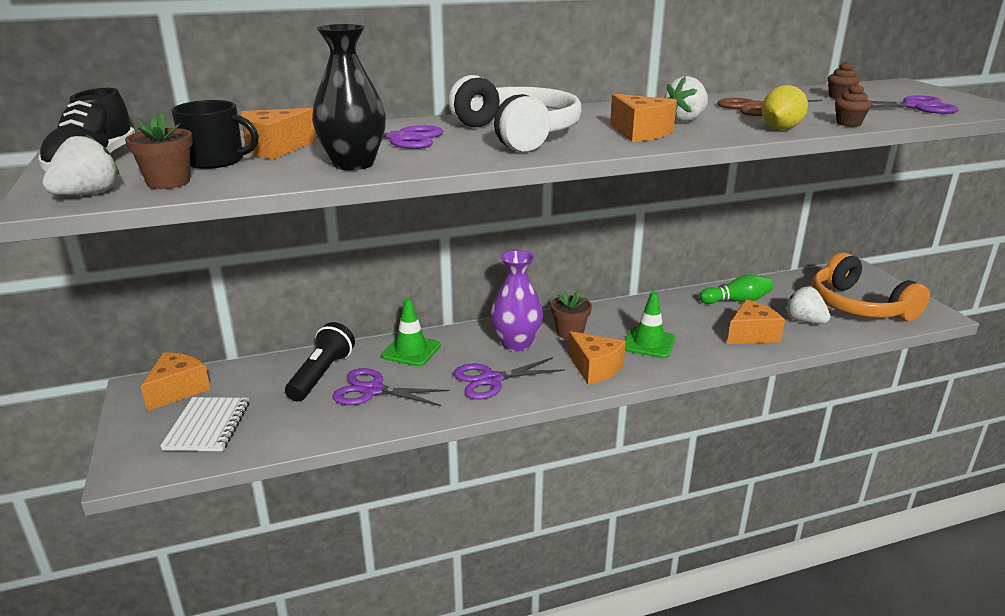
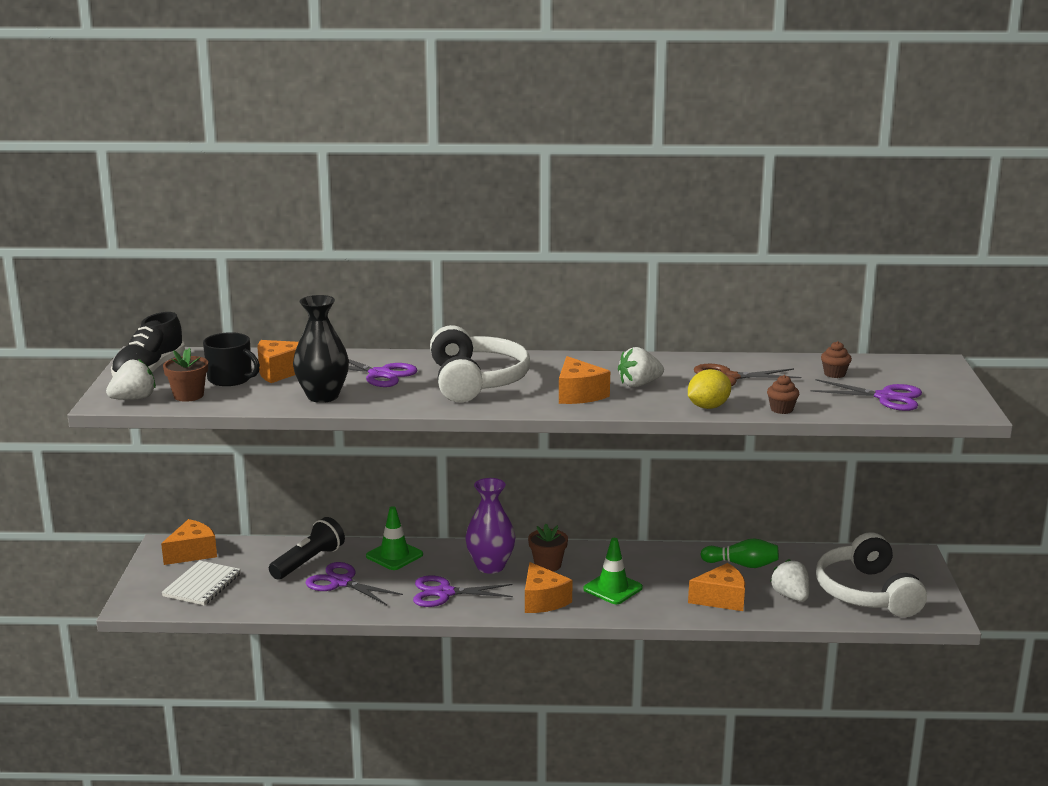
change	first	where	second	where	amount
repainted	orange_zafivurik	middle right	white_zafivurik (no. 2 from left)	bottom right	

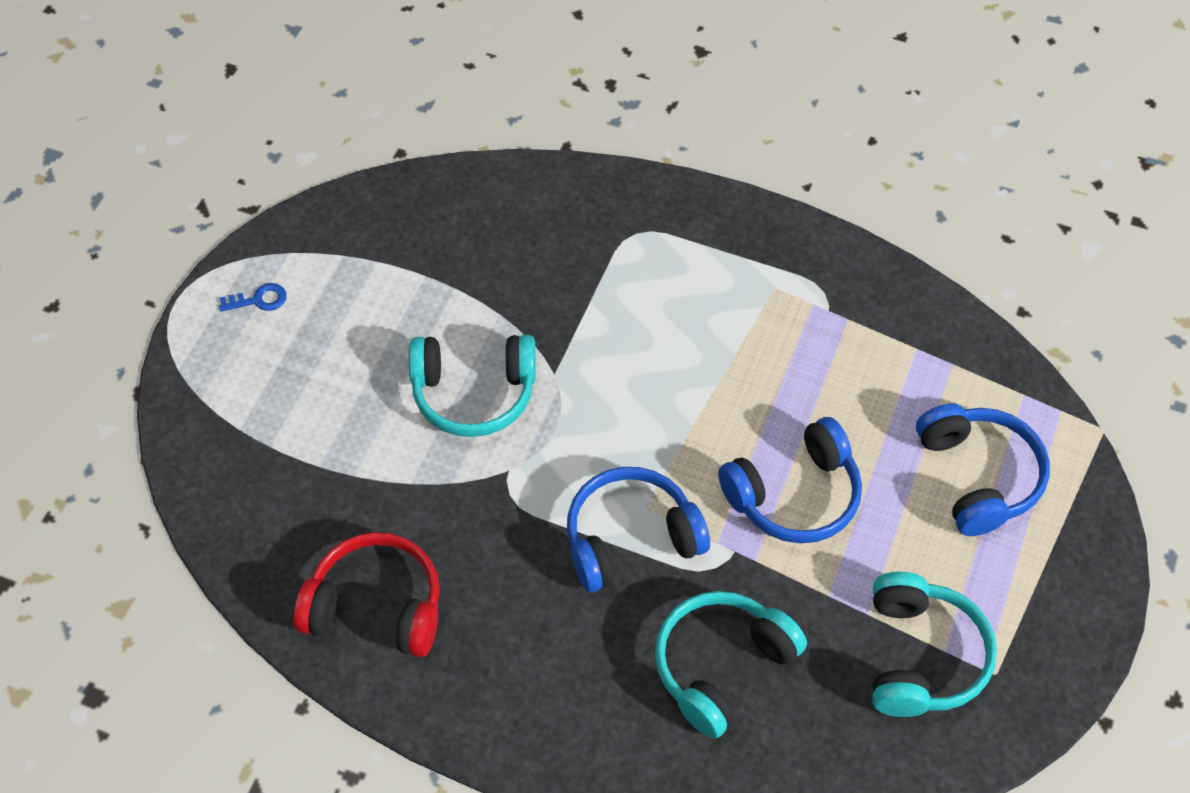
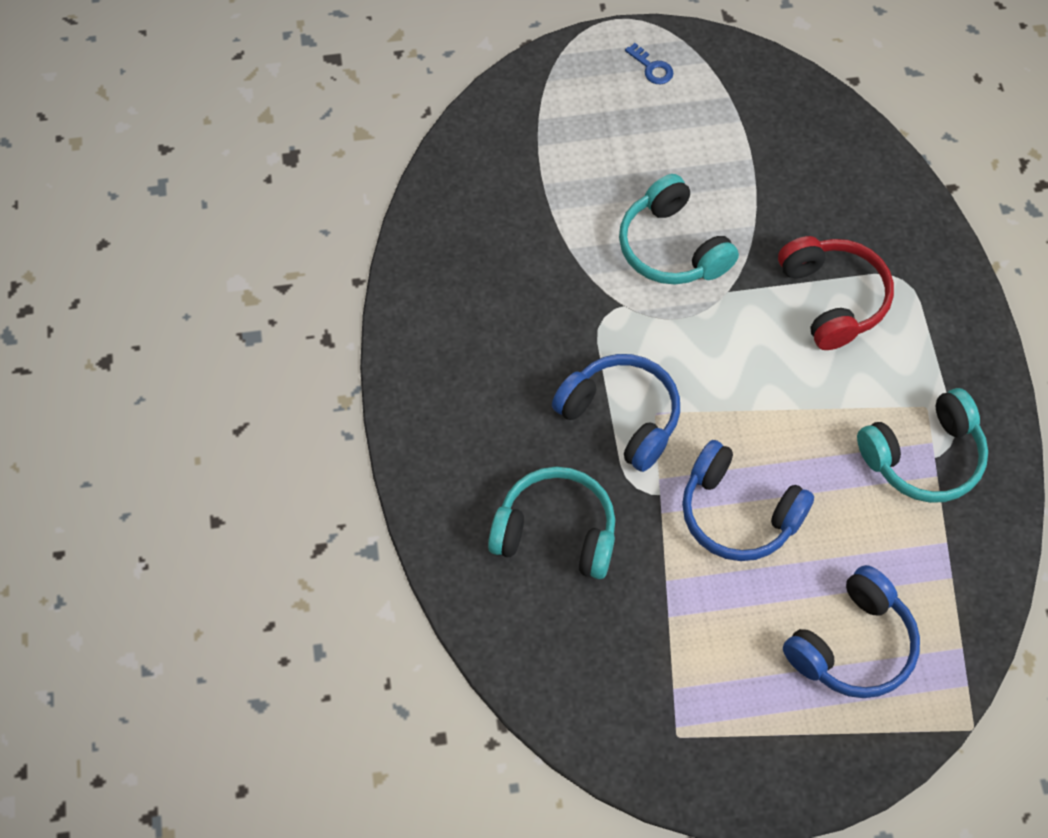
change	first	where	second	where	amount
shifted	red_zafivurik	bottom left		middle right	
shifted	turquoise_zafivurik (no. 3 from left)	bottom right		middle right	

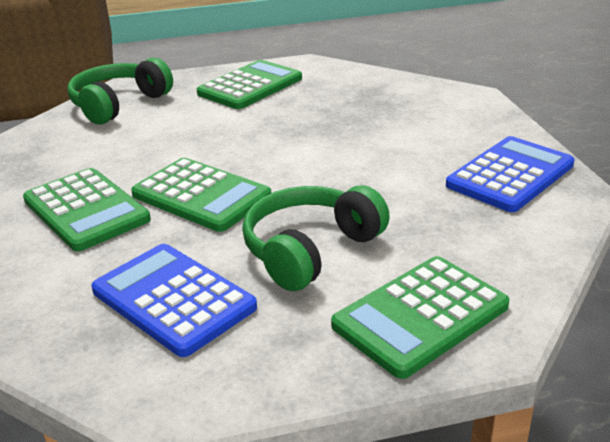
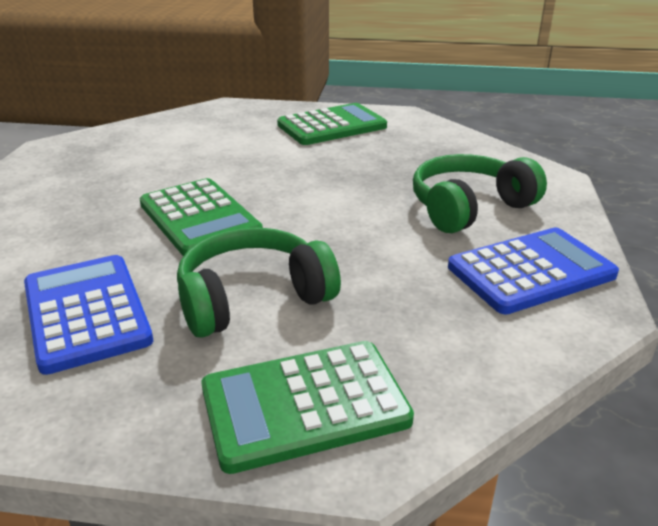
change	first	where	second	where	amount
gone	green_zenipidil (no. 1 from left)	middle left			
shifted	green_zafivurik (no. 1 from left in the first image)	top left	green_zafivurik (no. 2 from left)	middle right	

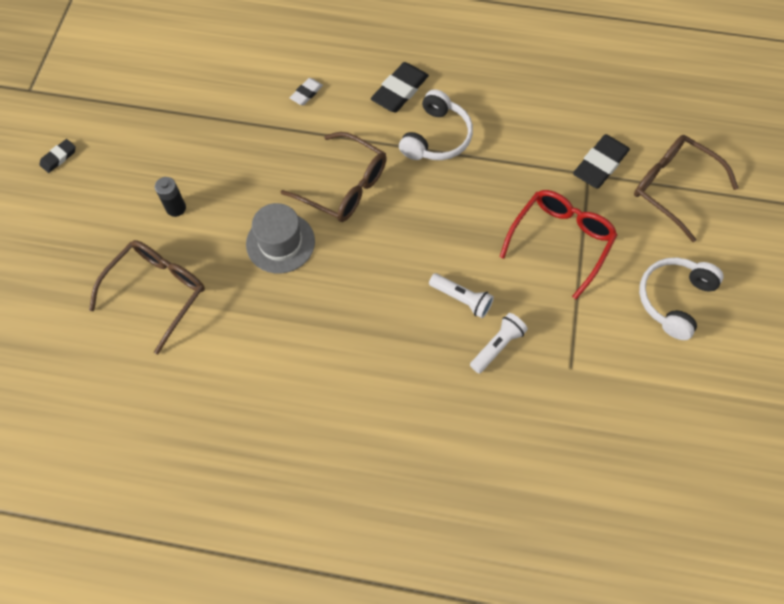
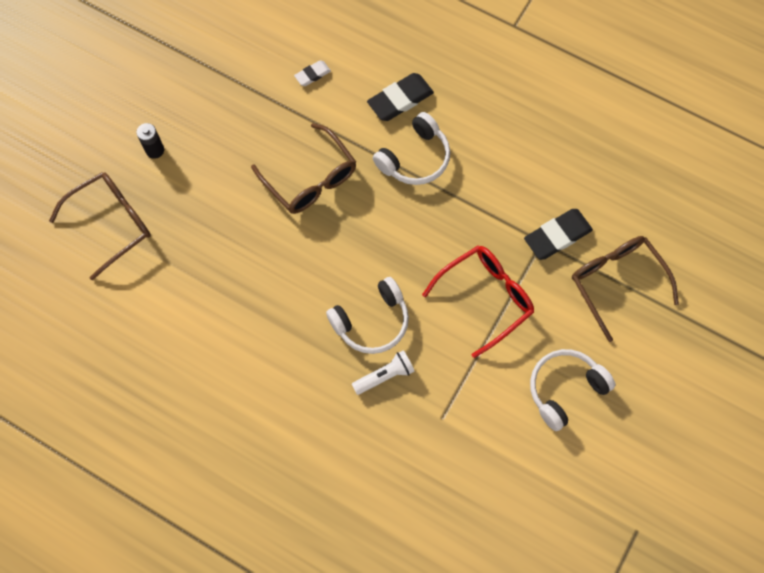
change	first	where	second	where	amount
gone	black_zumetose (no. 1 from left)	top left			
gone	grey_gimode	centre			
swapped	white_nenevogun (no. 1 from left)	centre	white_zafivurik (no. 1 from left)	centre	

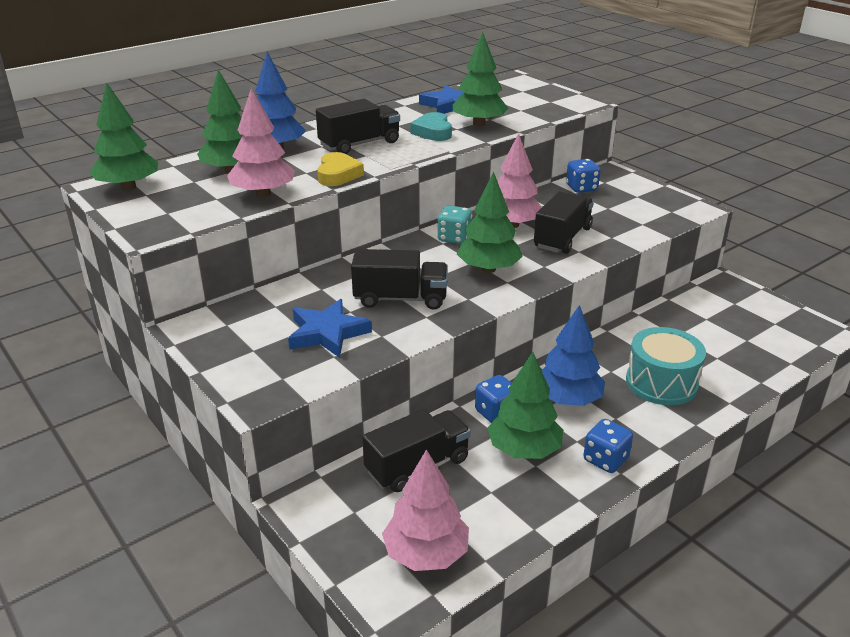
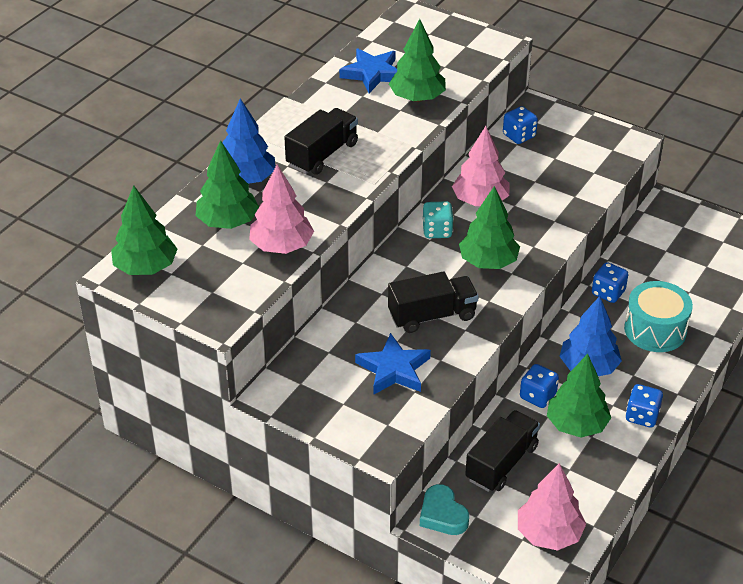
change	first	where	second	where	amount
gone	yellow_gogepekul	top centre			
shifted	turquoise_gogepekul	top centre		bottom centre	
gone	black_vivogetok (no. 4 from left)	centre			
new			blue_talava (no. 3 from left)	middle right	

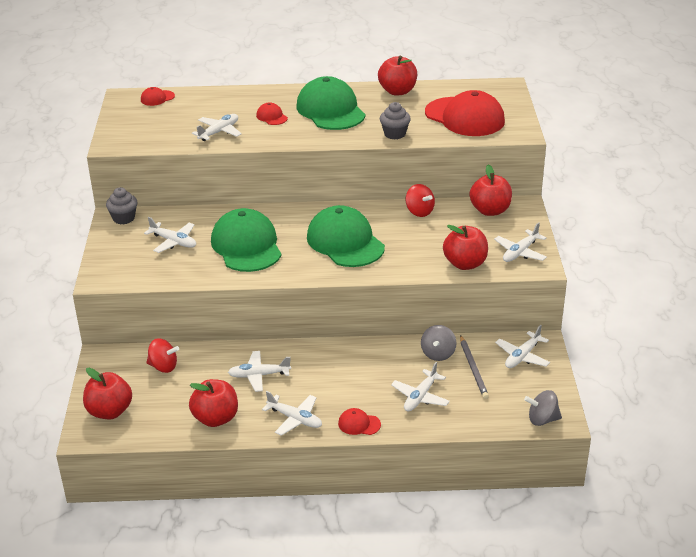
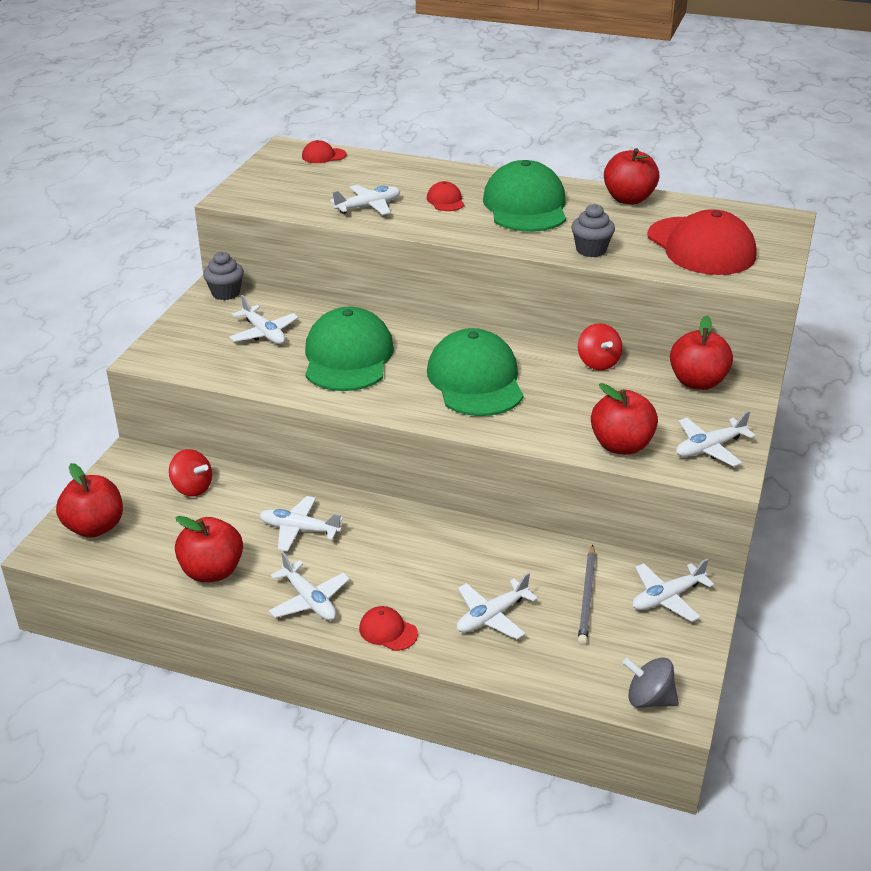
change	first	where	second	where	amount
gone	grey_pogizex (no. 1 from left)	centre			

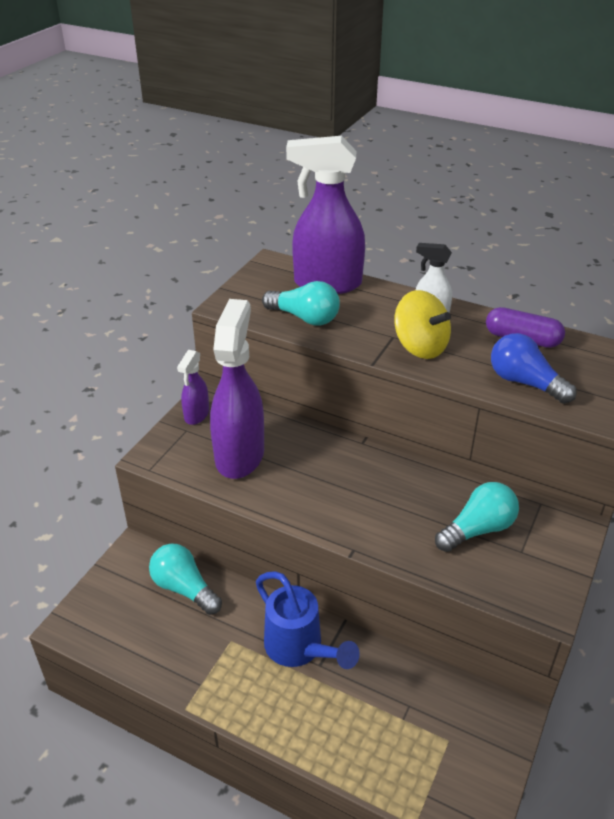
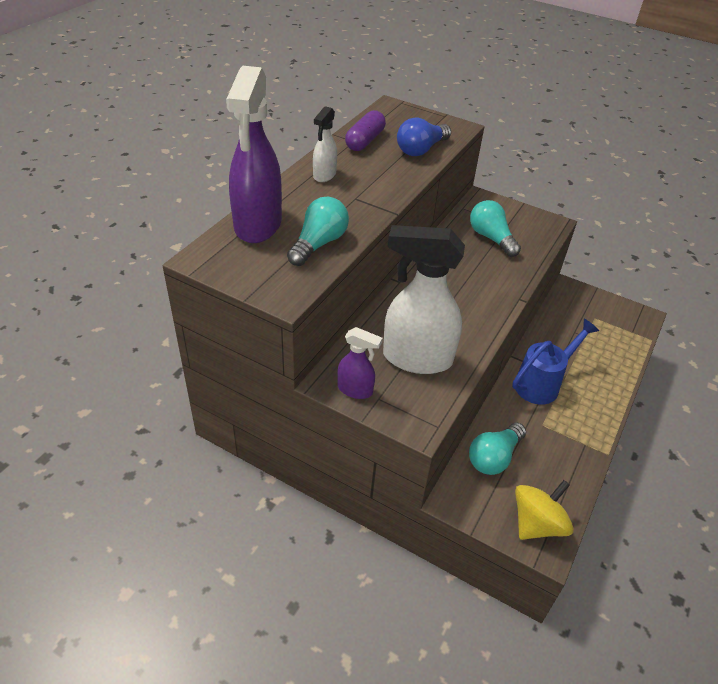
change	first	where	second	where	amount
repainted	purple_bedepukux (no. 2 from left)	centre	white_bedepukux (no. 2 from left)	centre	
shifted	yellow_pogizex	middle right		bottom right	

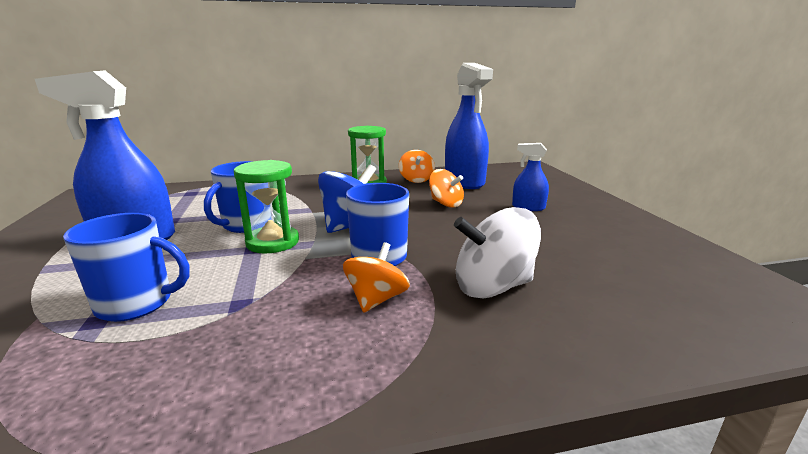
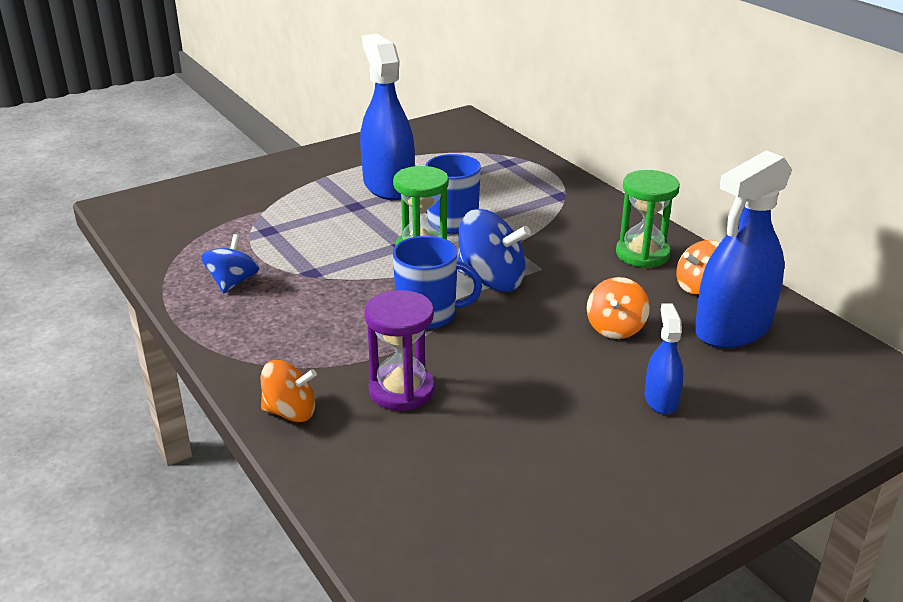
change	first	where	second	where	amount
gone	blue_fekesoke (no. 1 from left)	middle left			
shifted	orange_pogizex (no. 1 from left)	centre		middle left	
swapped	white_pogizex	centre	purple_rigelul	centre	
new			blue_pogizex (no. 1 from left)	middle left	

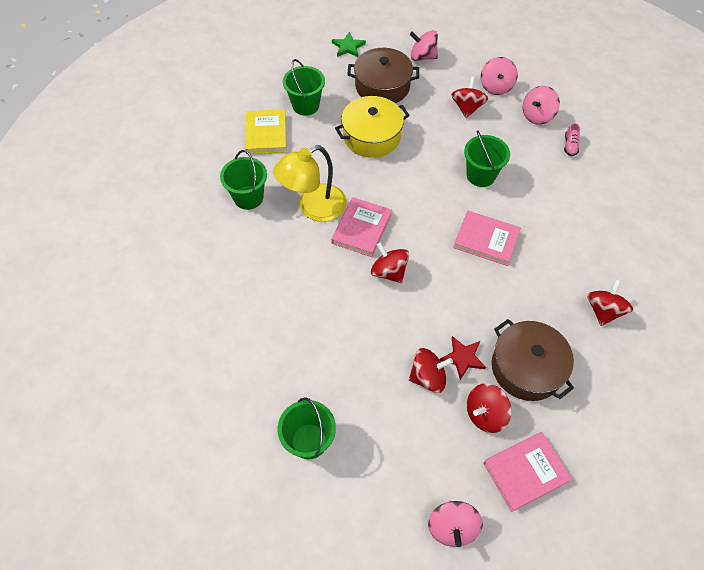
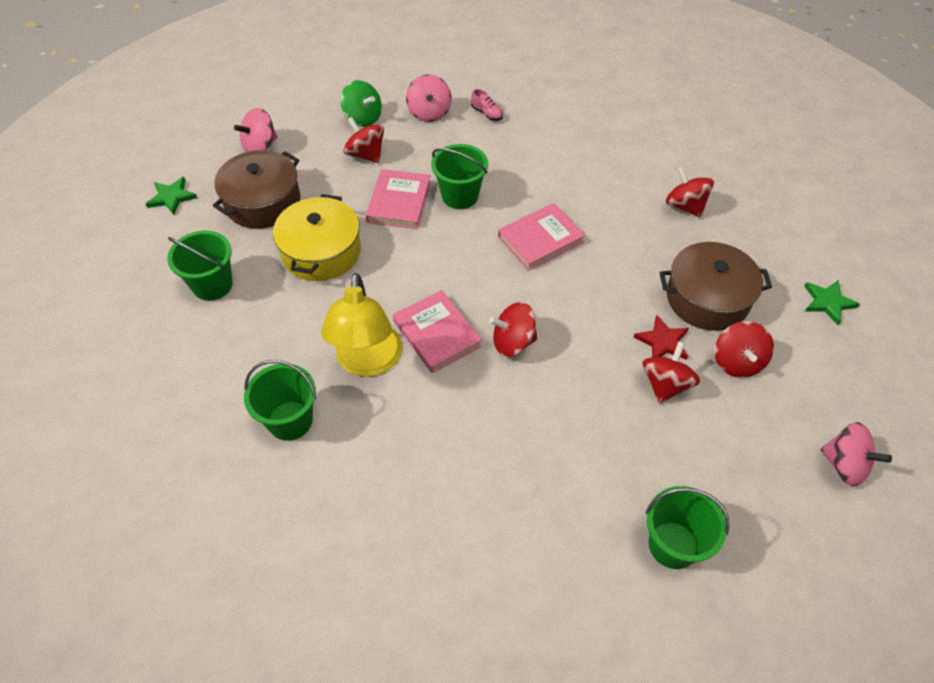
change	first	where	second	where	amount
gone	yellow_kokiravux	top centre			
repainted	pink_pogizex (no. 3 from left)	top right	green_pogizex	top centre	
shifted	pink_kokiravux (no. 3 from left in the first image)	bottom right	pink_kokiravux (no. 1 from left)	top centre	
new			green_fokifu (no. 2 from left)	middle right	

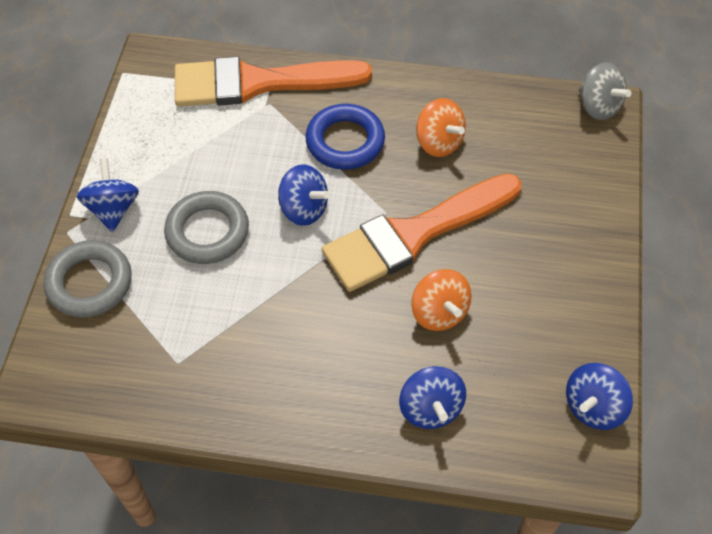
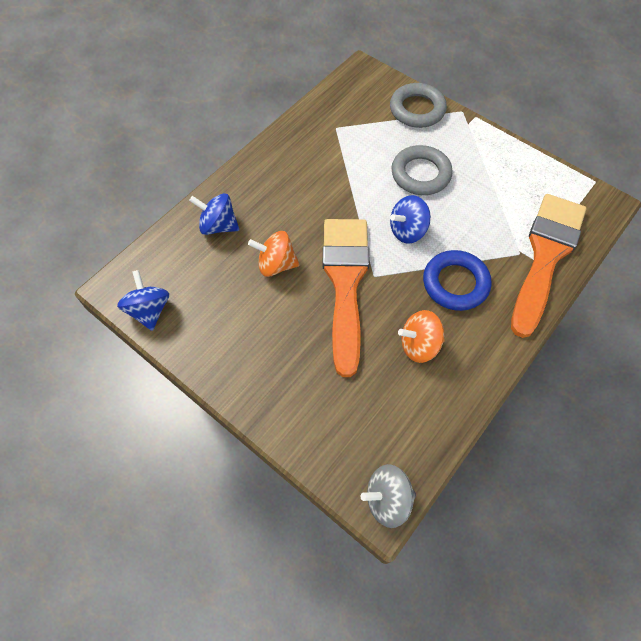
change	first	where	second	where	amount
gone	blue_pogizex (no. 1 from left)	middle left			

